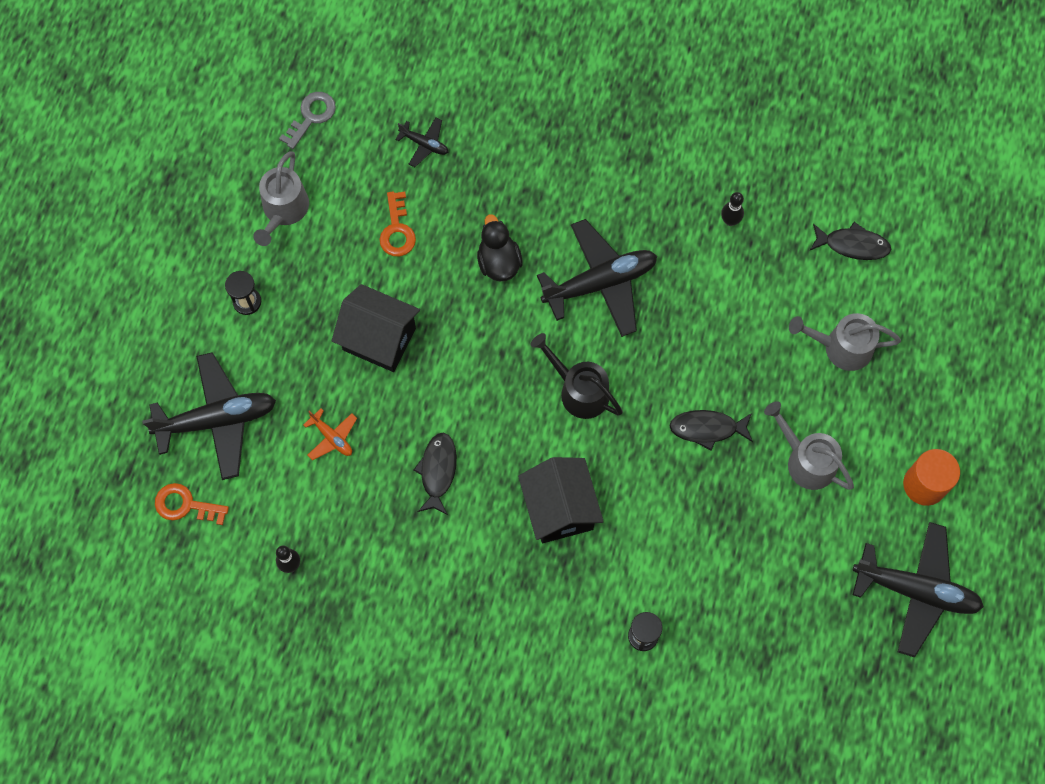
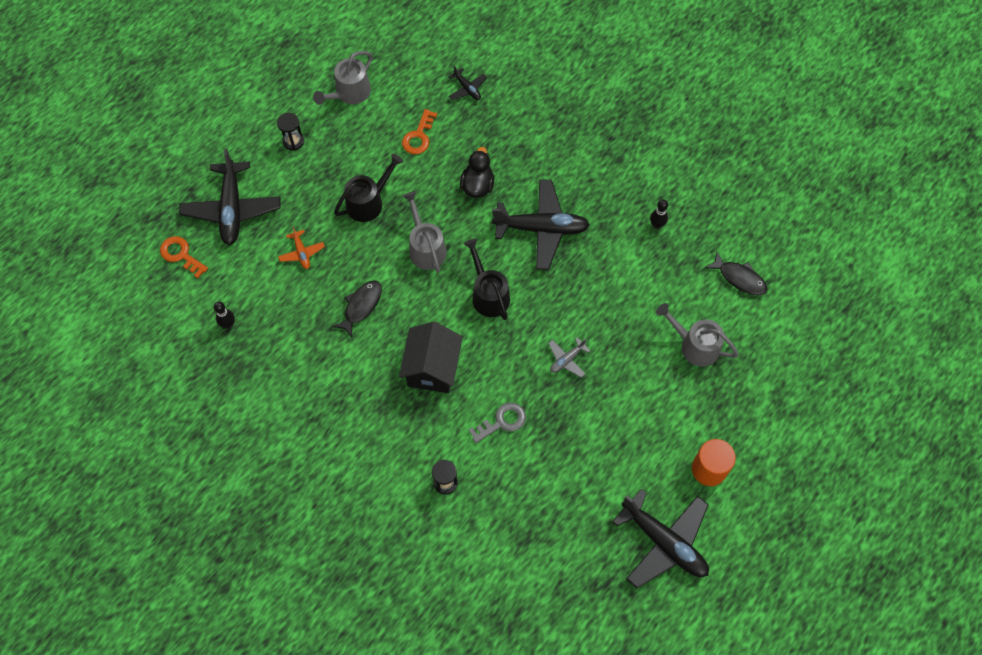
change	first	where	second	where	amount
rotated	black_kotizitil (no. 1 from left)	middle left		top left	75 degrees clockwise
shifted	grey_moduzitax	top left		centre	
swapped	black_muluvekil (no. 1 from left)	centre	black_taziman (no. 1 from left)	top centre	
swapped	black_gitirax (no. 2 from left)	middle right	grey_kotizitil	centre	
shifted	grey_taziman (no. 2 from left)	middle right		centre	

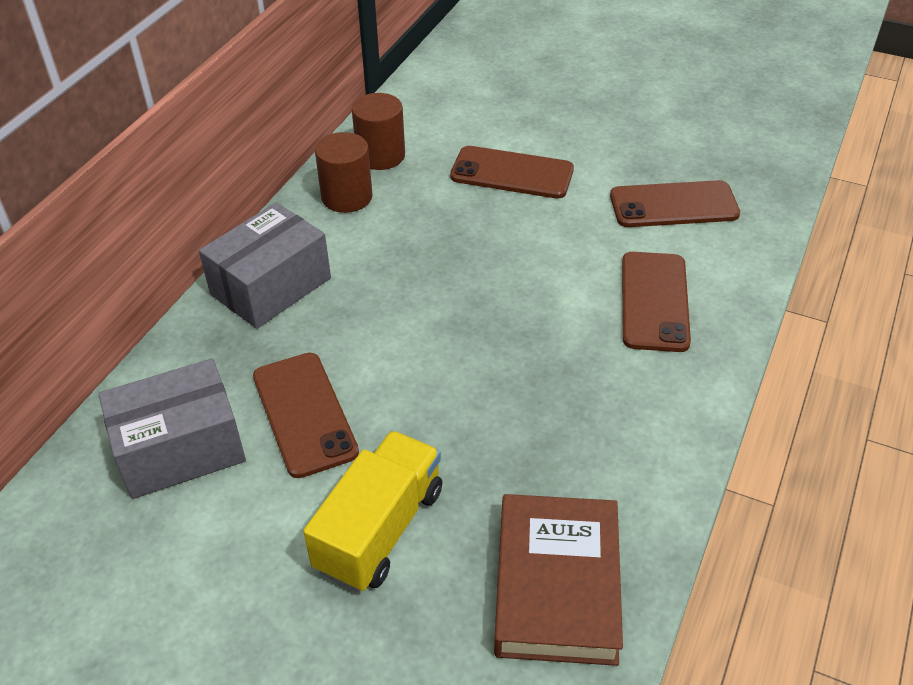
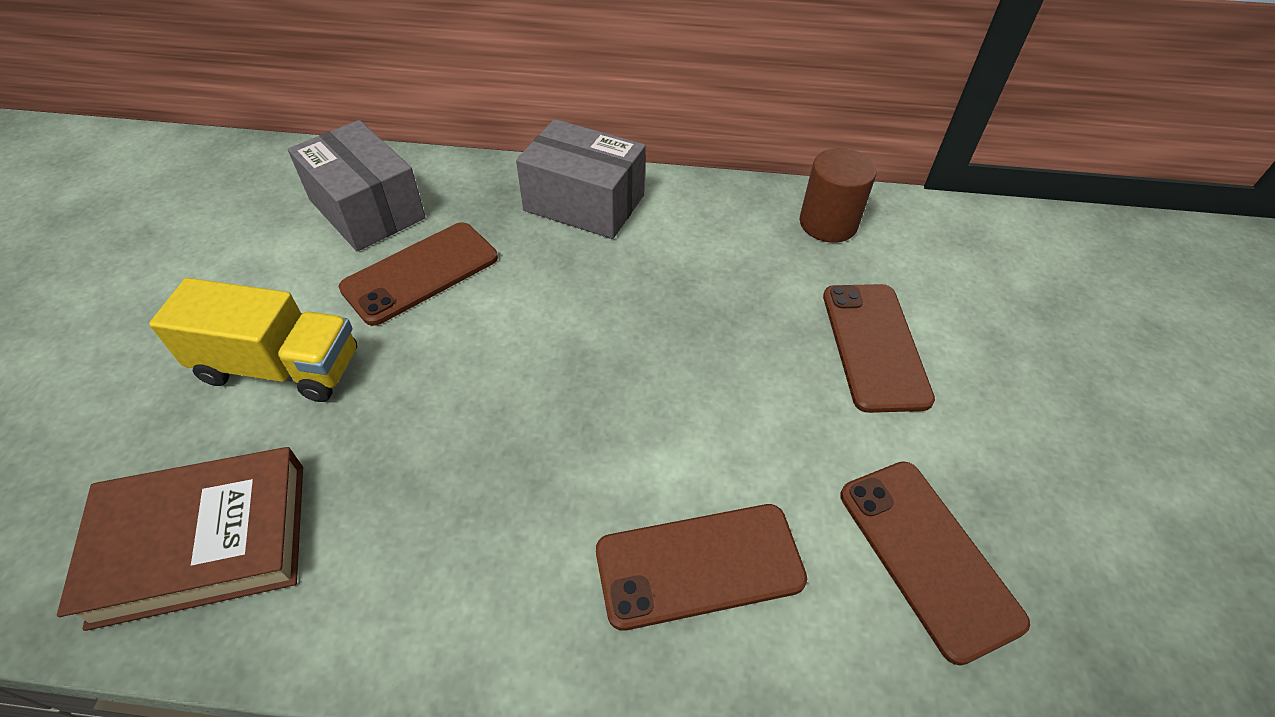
change	first	where	second	where	amount
gone	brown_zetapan (no. 1 from left)	top centre			

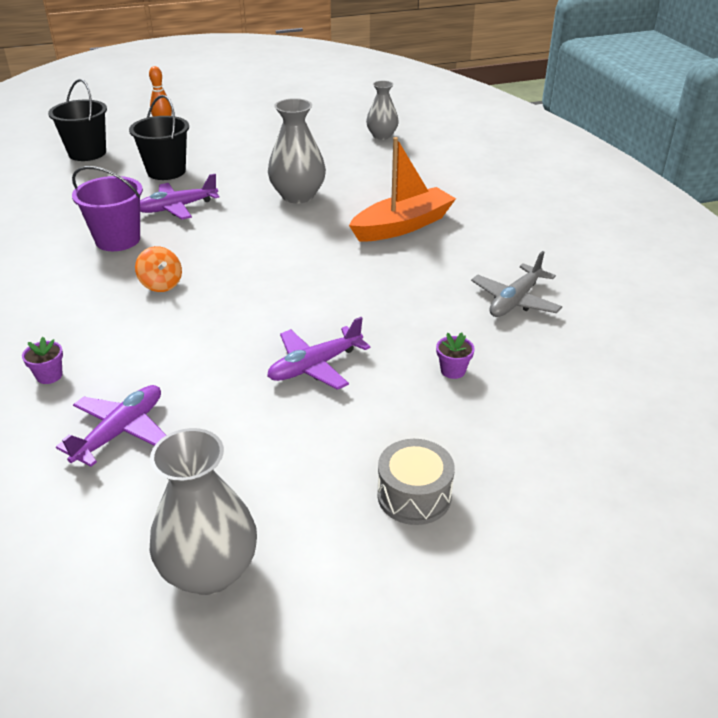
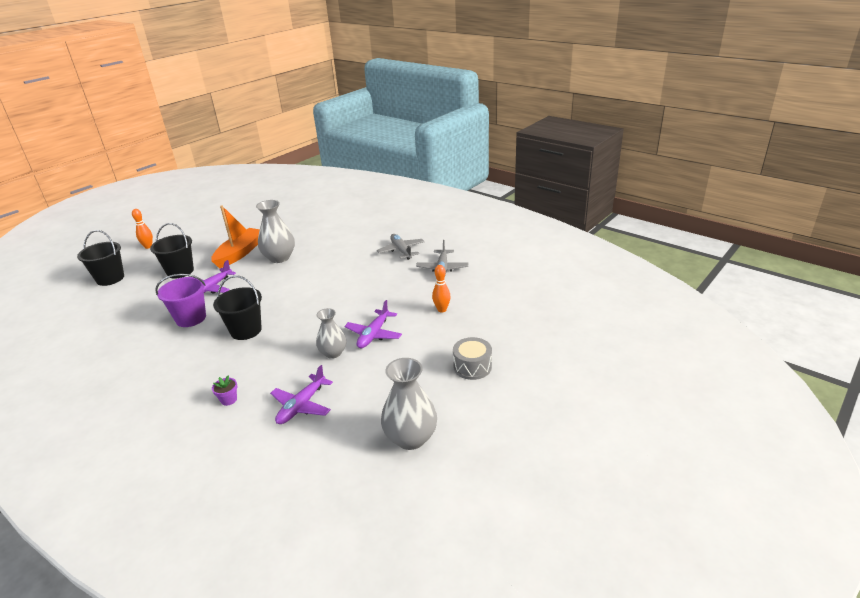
change	first	where	second	where	amount
rotated	purple_kotizitil (no. 1 from left in the first image)	middle left	purple_kotizitil (no. 2 from left)	centre	150 degrees counterclockwise
swapped	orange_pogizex	middle left	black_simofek (no. 3 from left)	middle left	
shifted	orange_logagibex	top centre		middle left	
shifted	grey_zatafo (no. 3 from left in the first image)	top centre	grey_zatafo (no. 2 from left)	centre	
swapped	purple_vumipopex (no. 2 from left)	centre	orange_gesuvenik (no. 2 from left)	centre	
new			grey_kotizitil (no. 1 from left)	centre	

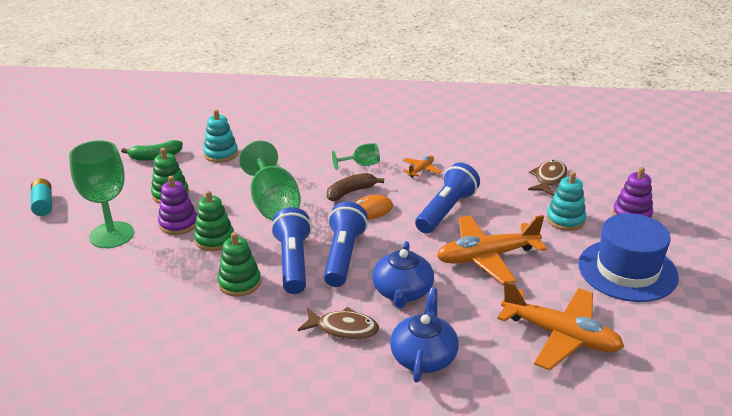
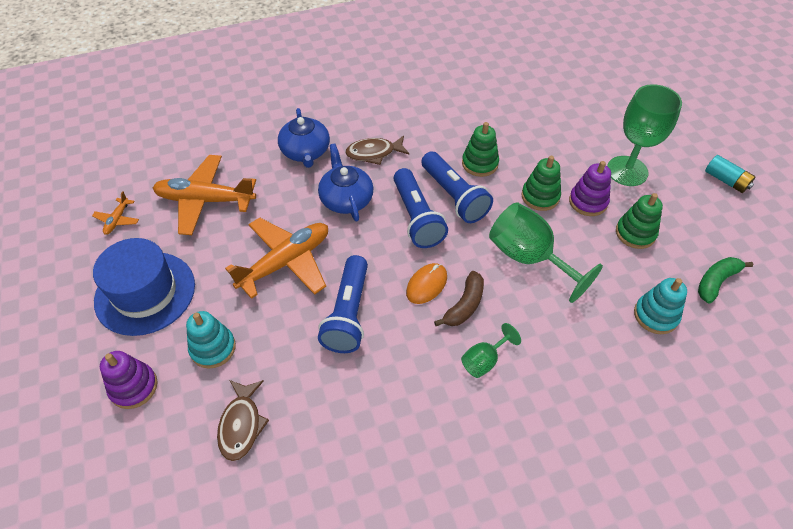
change	first	where	second	where	amount
shifted	orange_kotizitil (no. 1 from left)	centre		middle left	

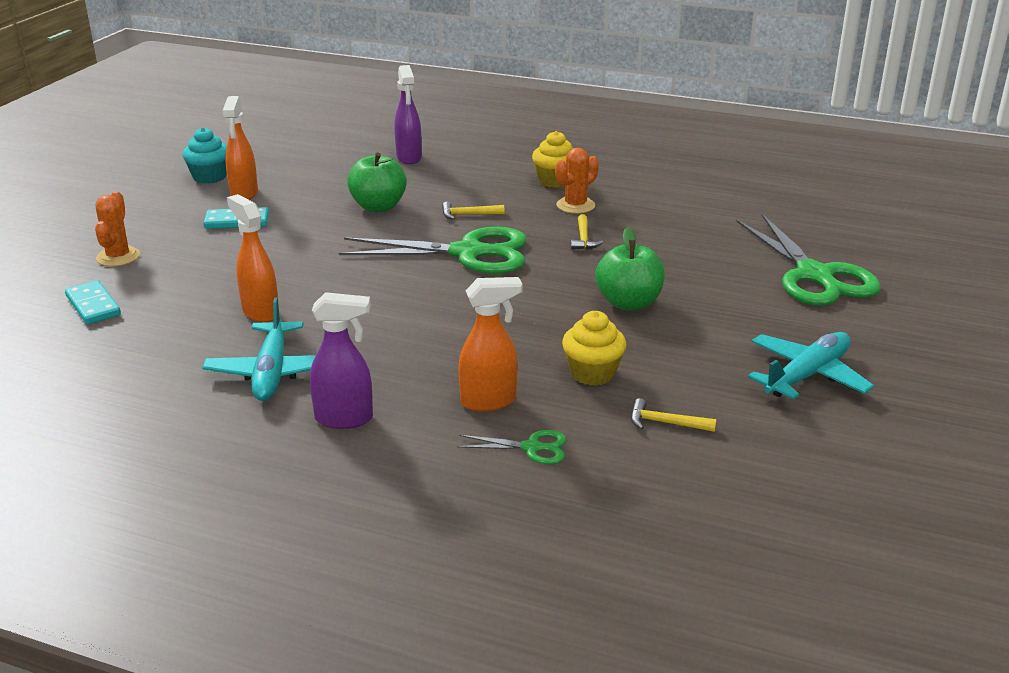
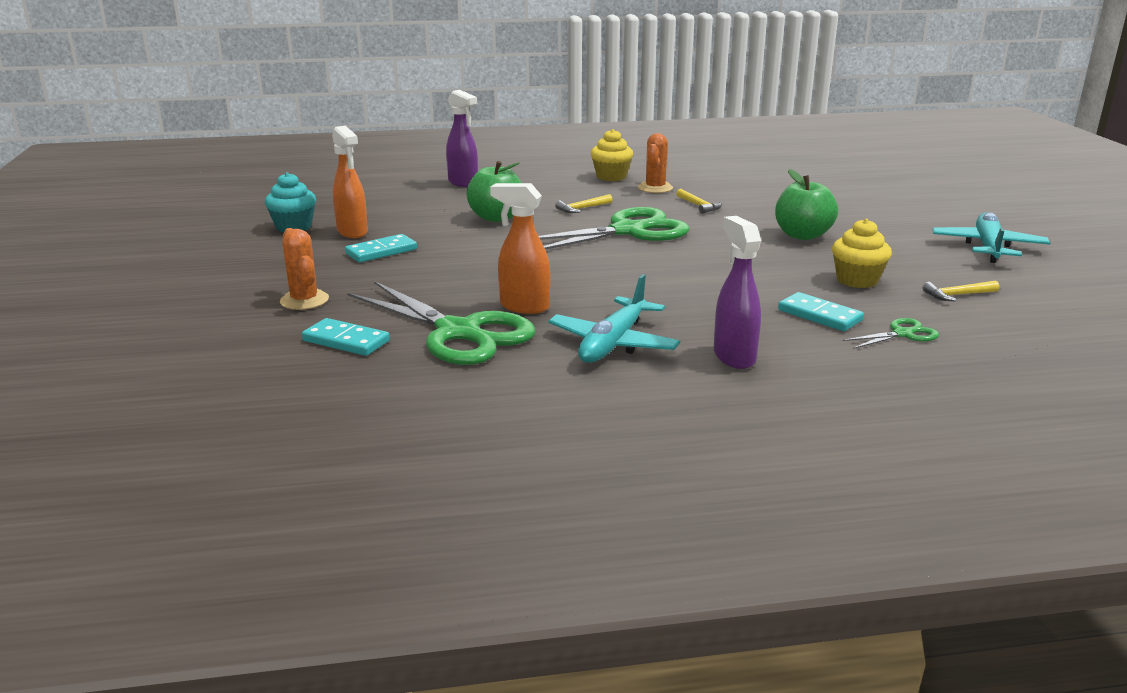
change	first	where	second	where	amount
rotated	turquoise_kotizitil (no. 1 from left)	middle left		centre	60 degrees clockwise
rotated	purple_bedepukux (no. 1 from left in the first image)	centre	purple_bedepukux (no. 2 from left)	centre	75 degrees counterclockwise
swapped	orange_bedepukux (no. 3 from left)	centre	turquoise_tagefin (no. 3 from left)	middle right	
shifted	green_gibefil (no. 3 from left in the first image)	middle right	green_gibefil (no. 1 from left)	centre	

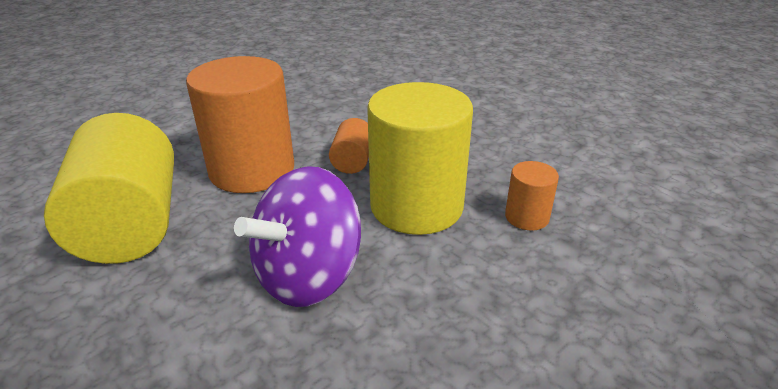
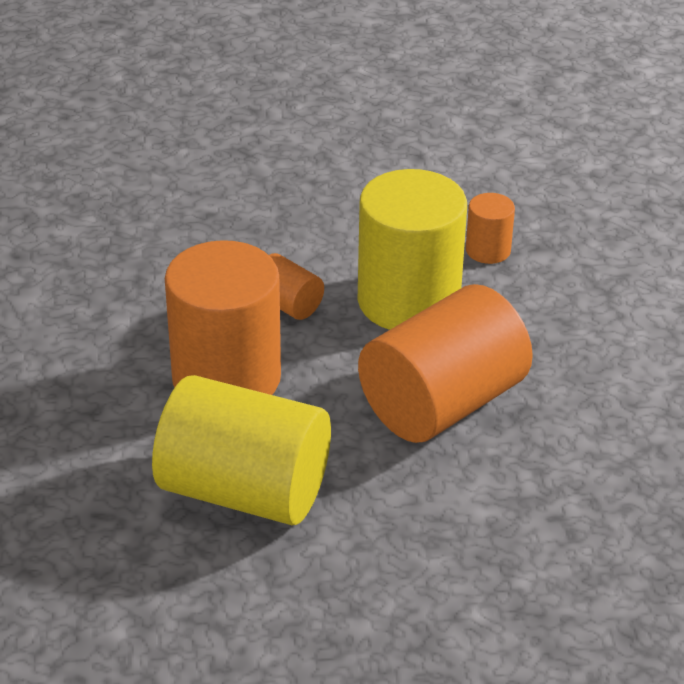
change	first	where	second	where	amount
swapped	purple_pogizex	centre	orange_zetapan (no. 3 from left)	centre	

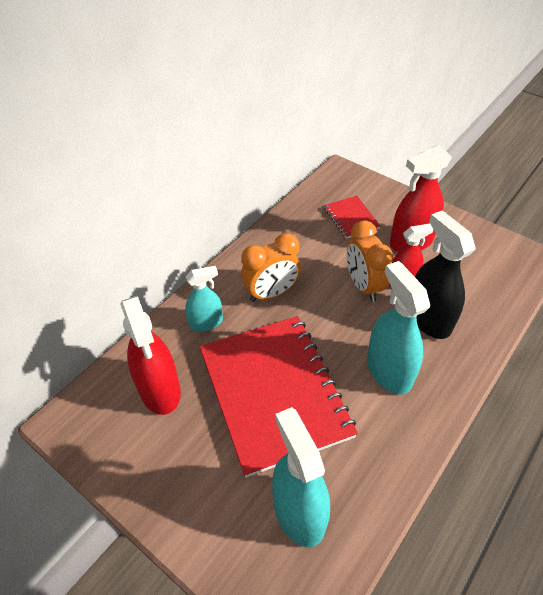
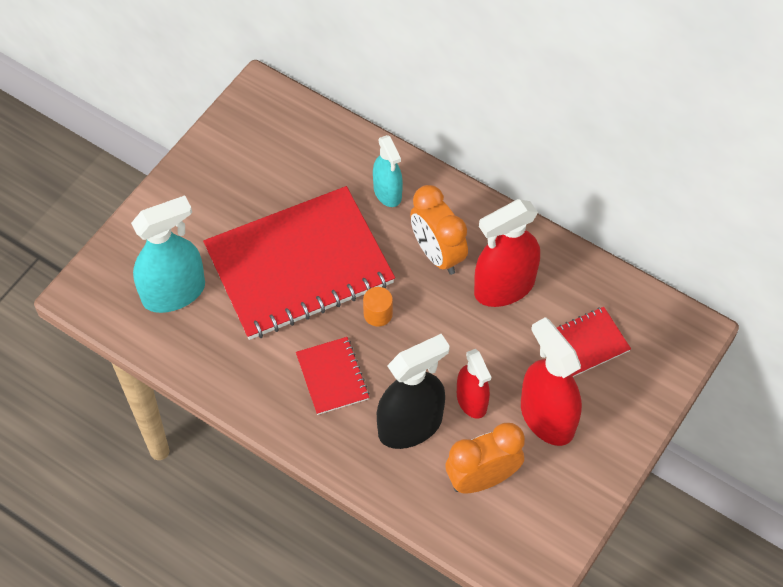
change	first	where	second	where	amount
shifted	red_bedepukux (no. 1 from left in the first image)	middle left	red_bedepukux (no. 2 from left)	centre	
shifted	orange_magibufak (no. 2 from left)	middle right		bottom centre	
swapped	turquoise_bedepukux (no. 3 from left)	middle right	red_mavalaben (no. 2 from left)	centre	
new			orange_zetapan	centre	

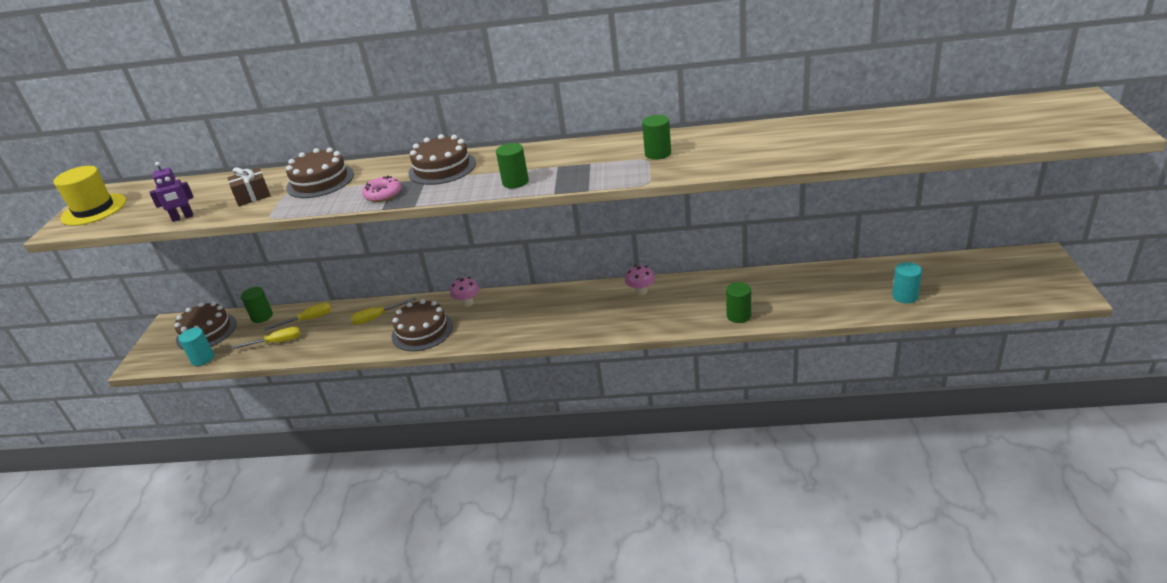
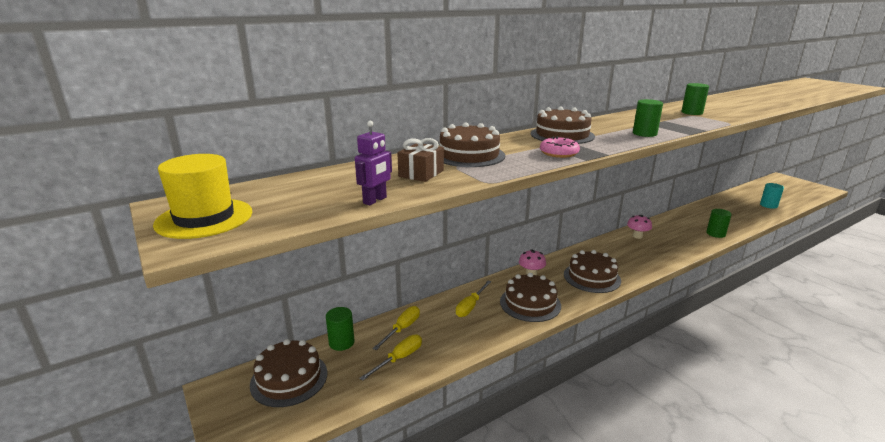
change	first	where	second	where	amount
gone	turquoise_zetapan (no. 1 from left)	middle left			
new			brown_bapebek (no. 5 from left)	middle right	

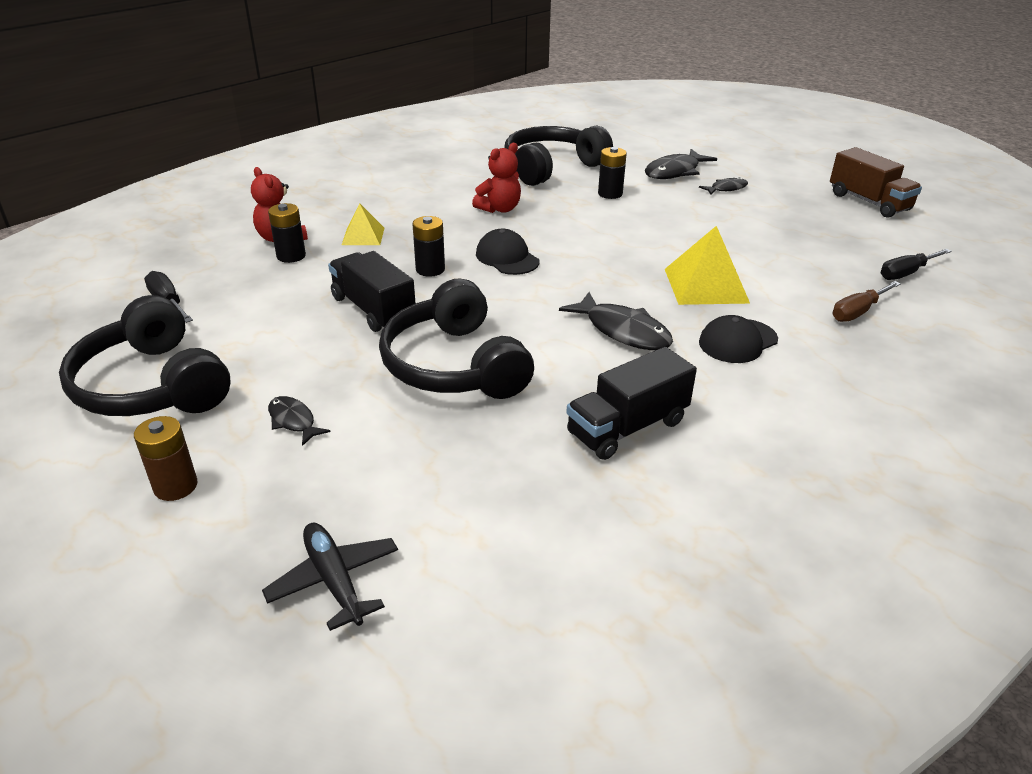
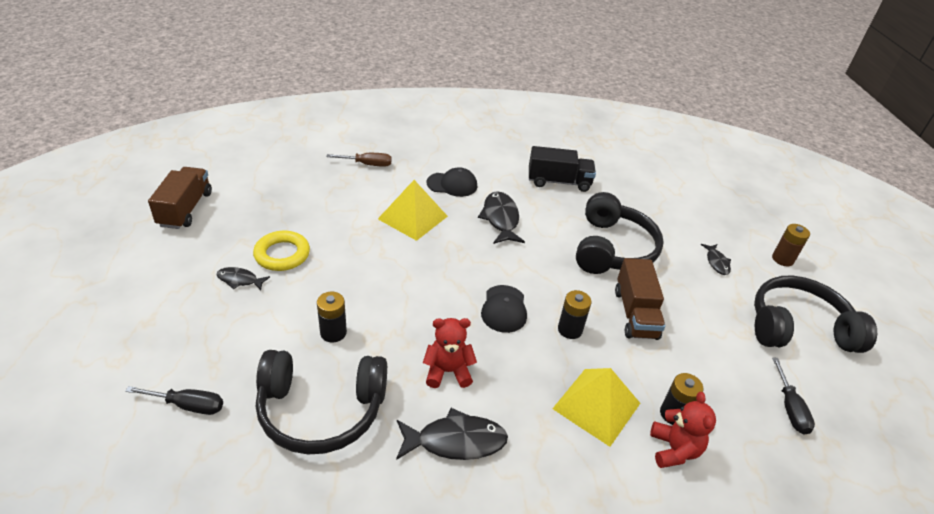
change	first	where	second	where	amount
rotated	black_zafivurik (no. 1 from left in the first image)	middle left	black_zafivurik (no. 3 from left)	middle right	90 degrees counterclockwise
gone	black_kotizitil	bottom left			
repainted	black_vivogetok (no. 1 from left)	centre	brown_vivogetok (no. 2 from left)	middle right	
scaled	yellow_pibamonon (no. 1 from left in the first image)	top centre	yellow_pibamonon (no. 2 from left)	bottom centre	x1.68
shifted	black_gitirax (no. 3 from left in the first image)	top centre	black_gitirax (no. 2 from left)	bottom centre	
shifted	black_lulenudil (no. 2 from left in the first image)	middle right	black_lulenudil (no. 1 from left)	bottom left	
new			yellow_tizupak	middle left	

